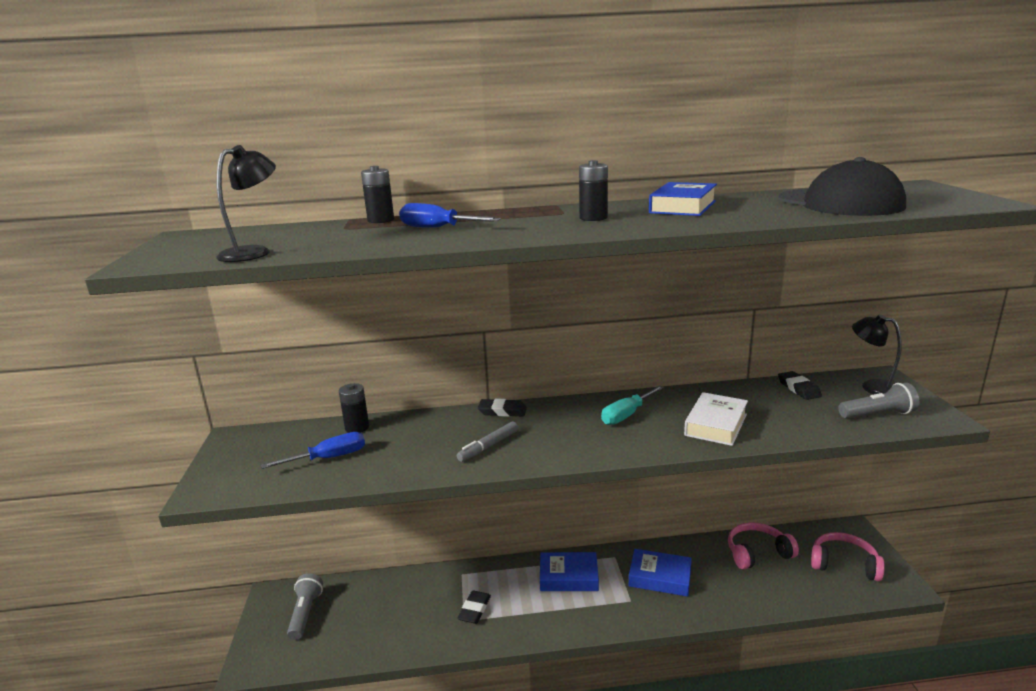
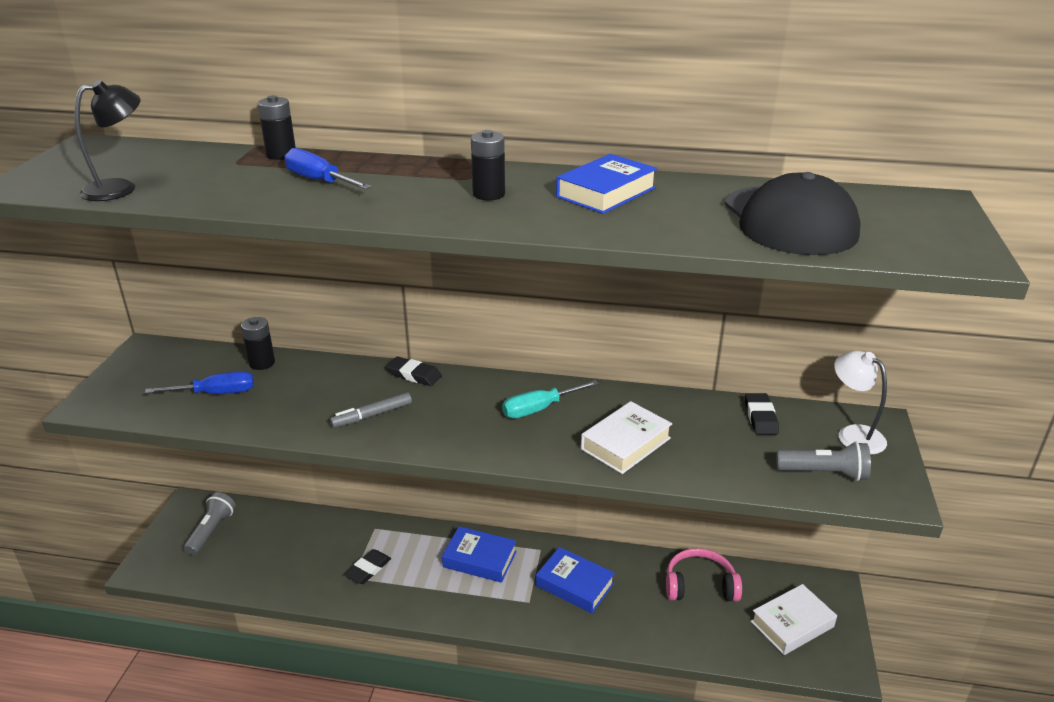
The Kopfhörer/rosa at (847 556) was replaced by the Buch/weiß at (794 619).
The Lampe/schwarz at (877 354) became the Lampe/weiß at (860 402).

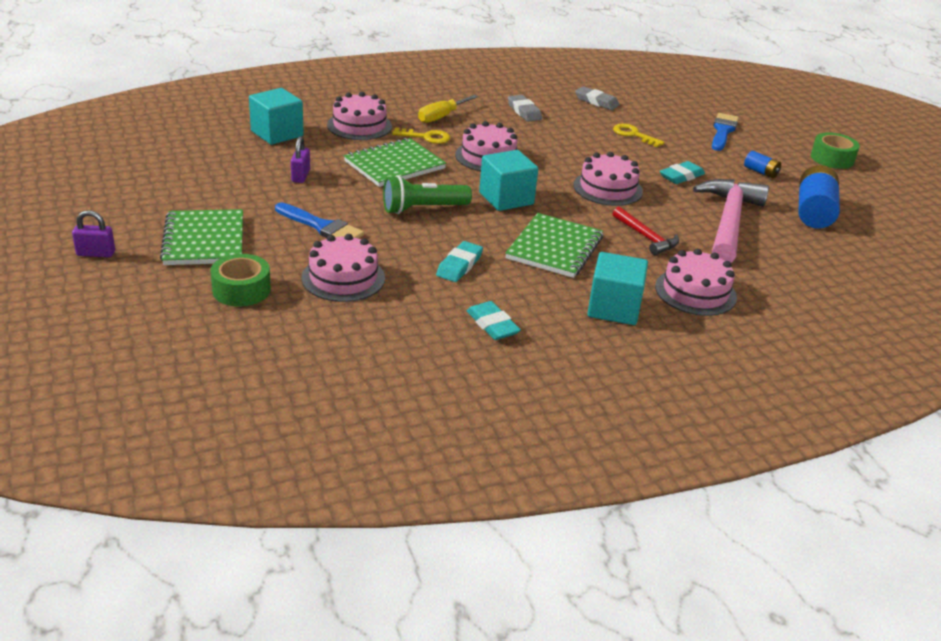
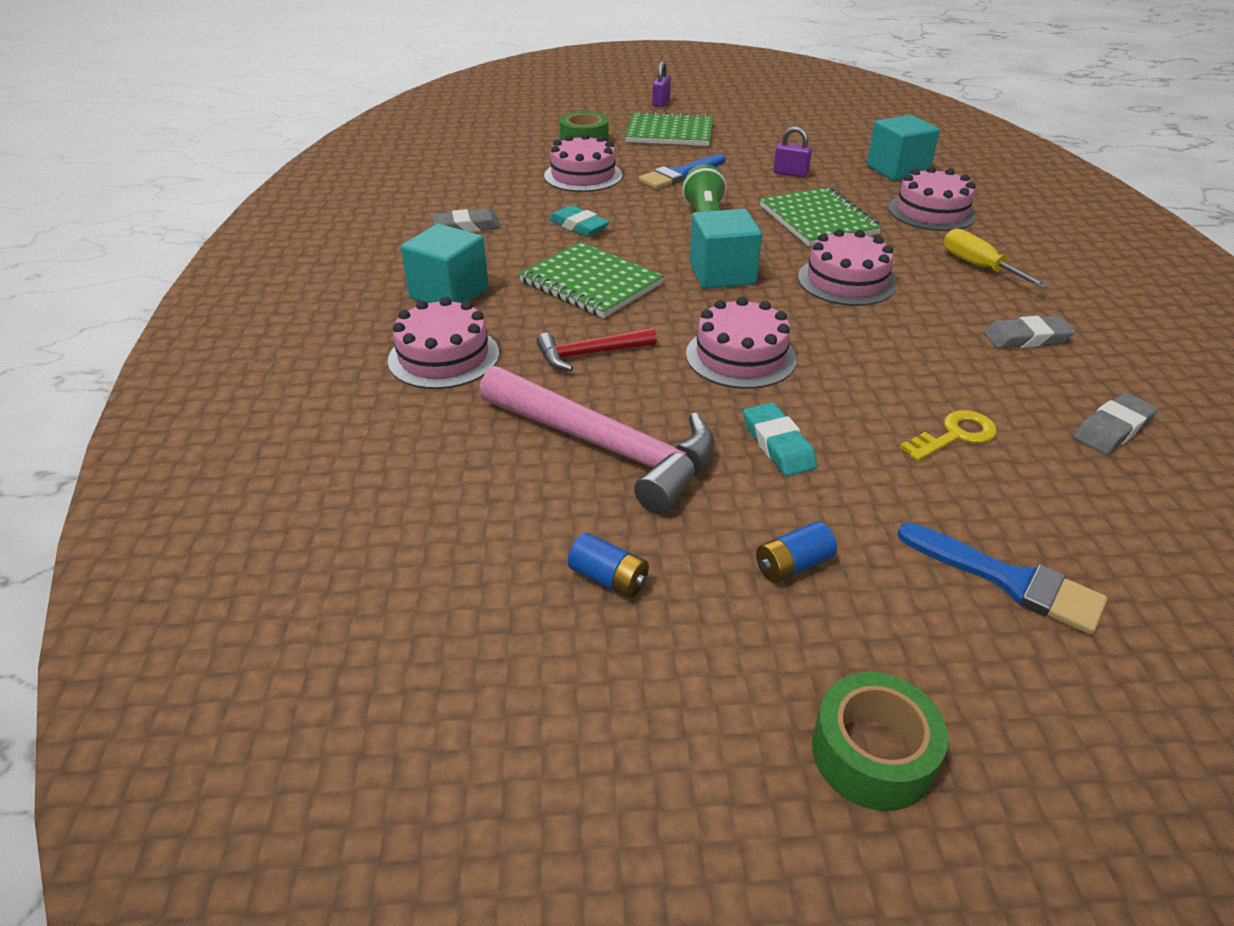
The Schlüssel/gelb at (421 135) disappeared.
The Radiergummi/türkis at (494 320) became the Radiergummi/grau at (467 220).
The Batterie/blau at (819 197) changed to 0.50 times the size.

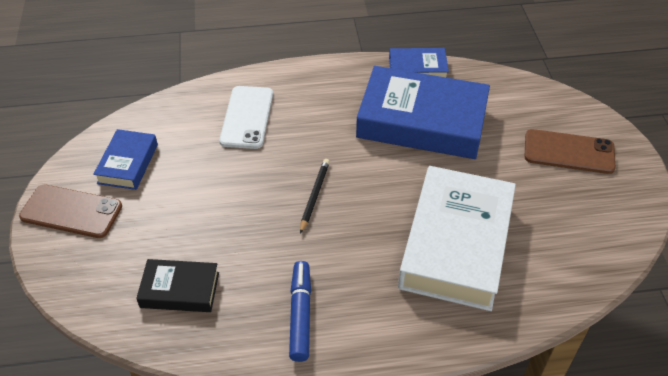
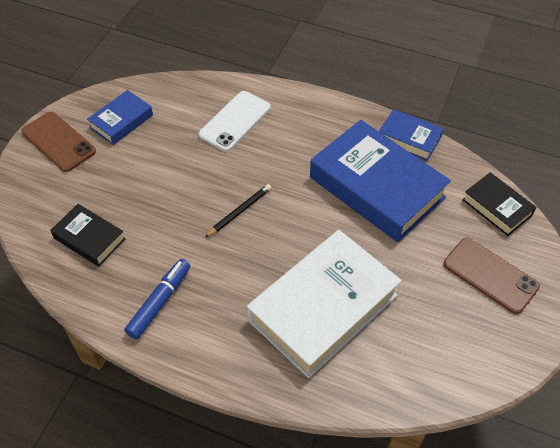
The Buch/schwarz at (499 204) appeared.

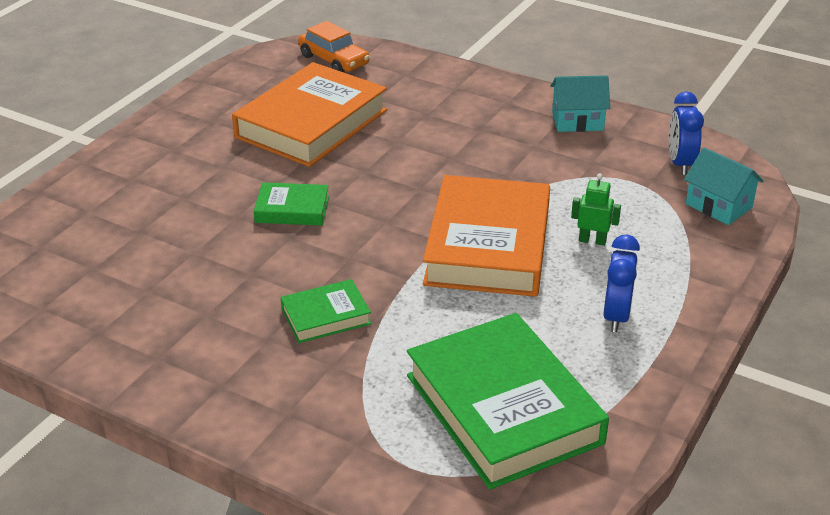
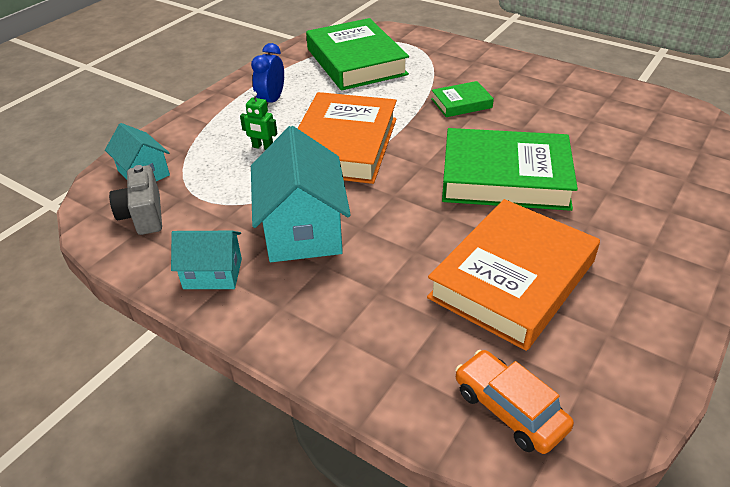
The Buch/grün at (291 204) changed to 2.09 times the size.
The Wecker/blau at (686 133) was replaced by the Kamera/grau at (135 200).
The Haus/türkis at (301 194) appeared.

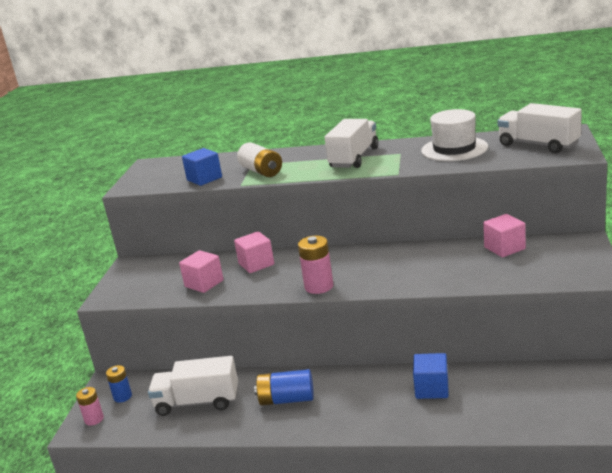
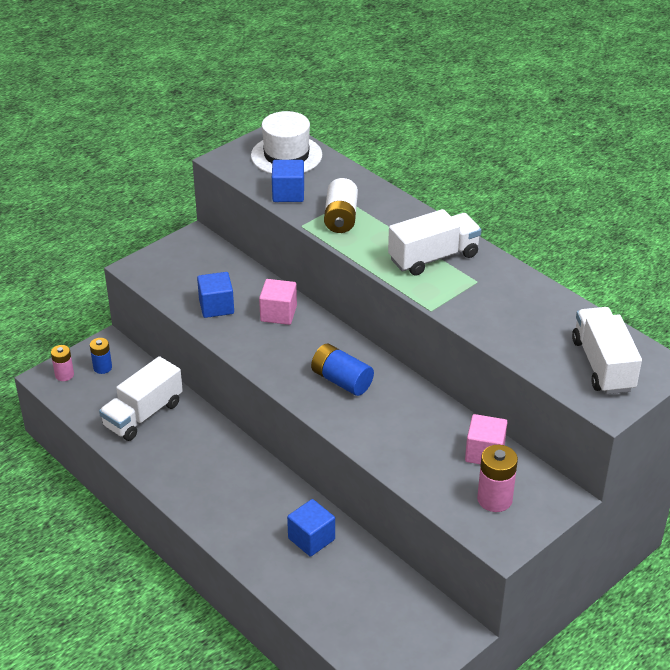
The Lastwagen/weiß at (193 386) turned 90 degrees counterclockwise.
The Kubus/rosa at (201 271) became the Kubus/blau at (215 295).
The Batterie/blau moved from (284 387) to (342 369).
The Batterie/rosa moved from (315 265) to (497 478).
The Hut/weiß moved from (454 135) to (286 142).

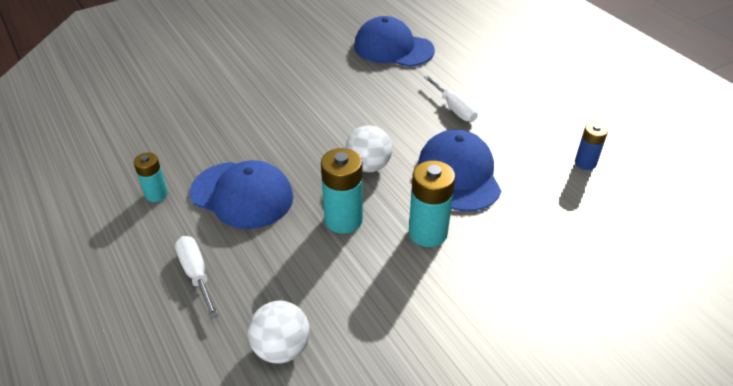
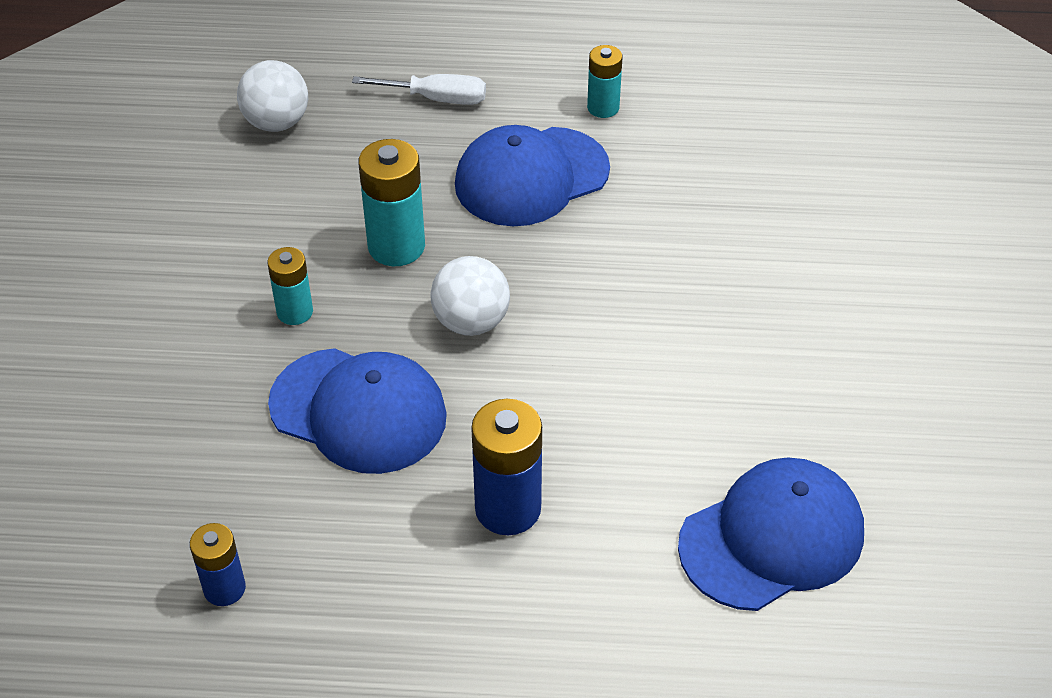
The Batterie/türkis at (432 204) changed to 0.61 times the size.
The Schraubenzieher/weiß at (451 98) was replaced by the Batterie/blau at (506 467).

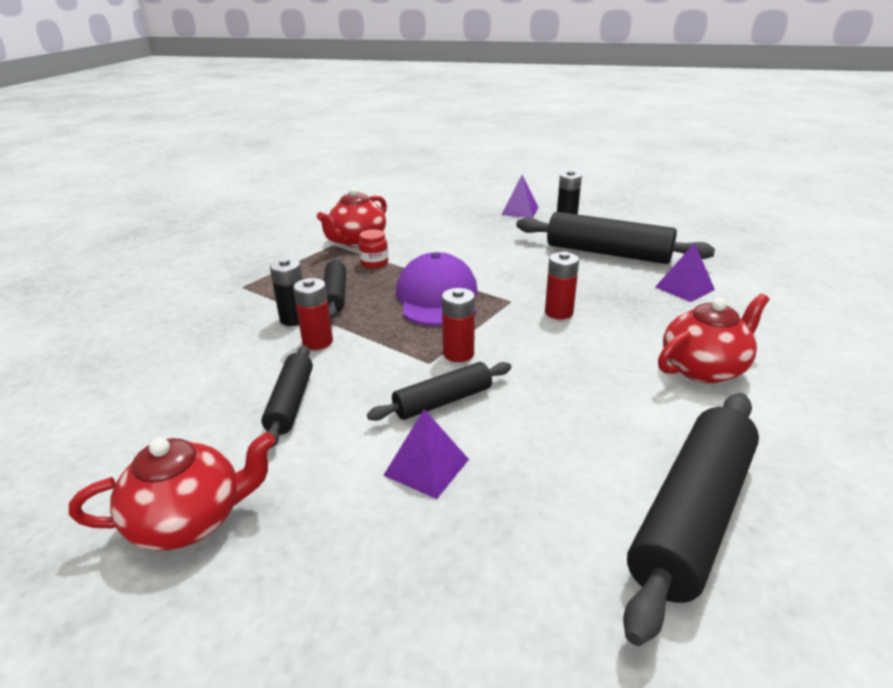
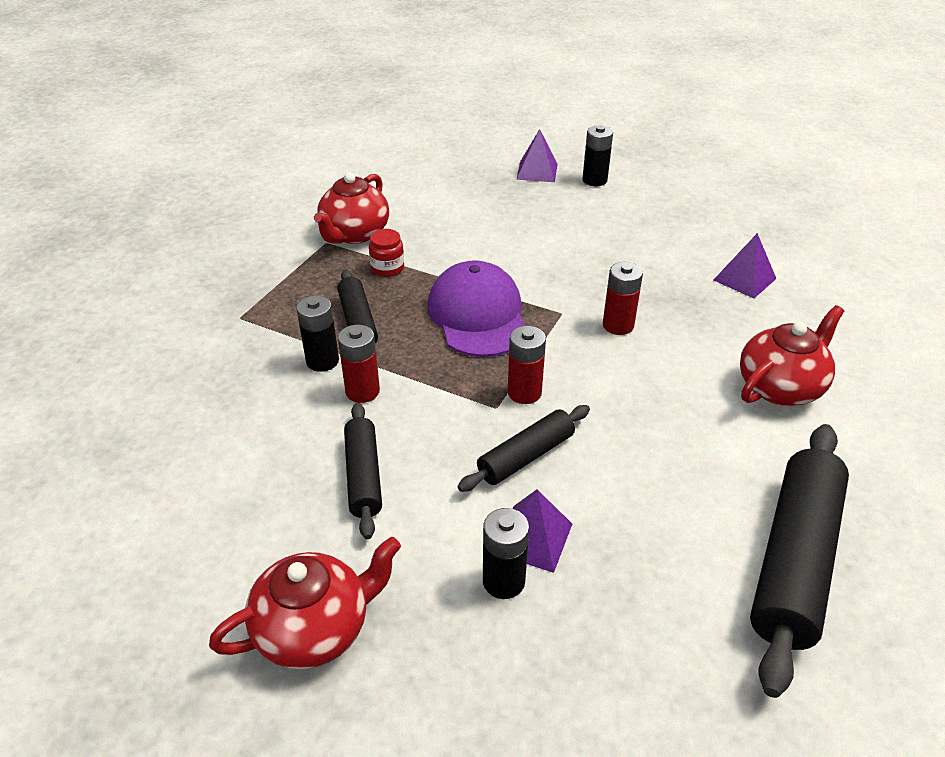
The Nudelholz/schwarz at (615 238) disappeared.
The Batterie/schwarz at (506 553) appeared.

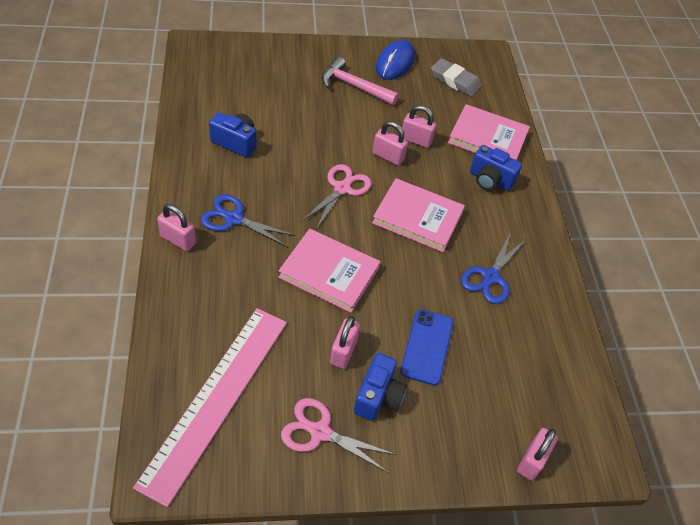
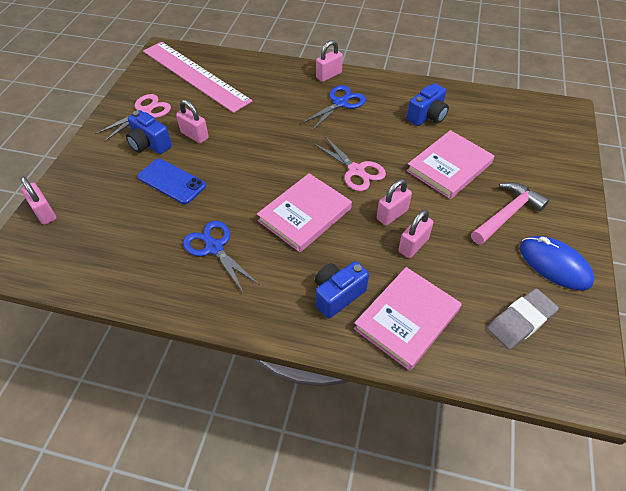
The Buch/rosa moved from (329 271) to (450 164).

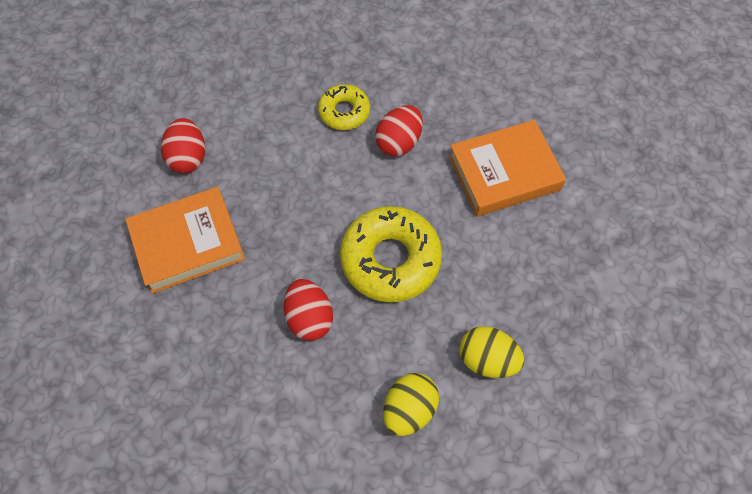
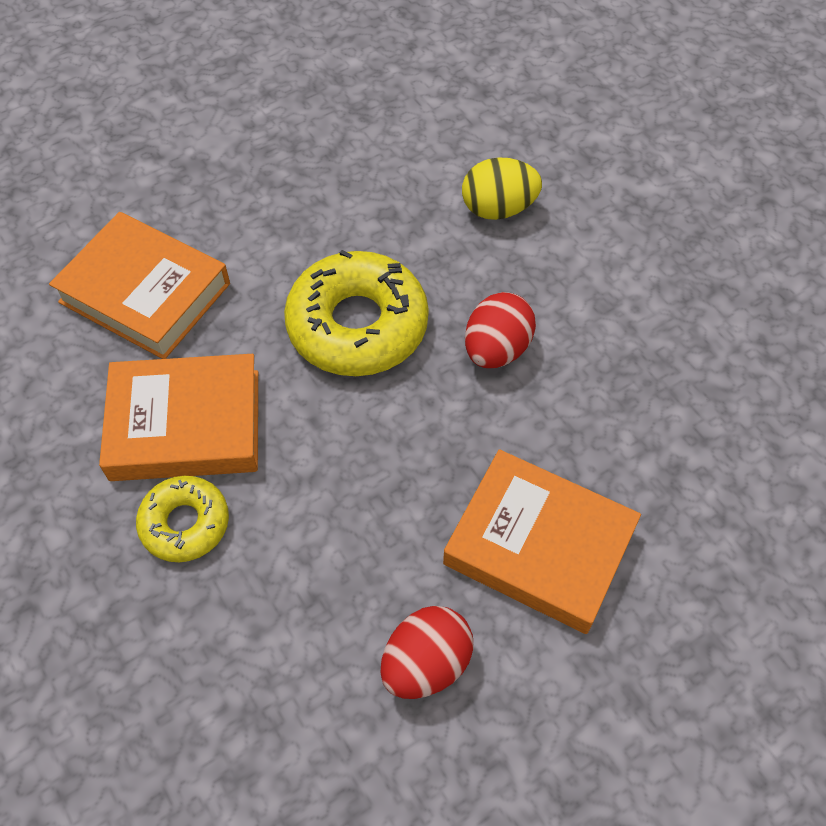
The Ei/rot at (399 130) was replaced by the Buch/orange at (178 417).
The Ei/gelb at (491 352) disappeared.

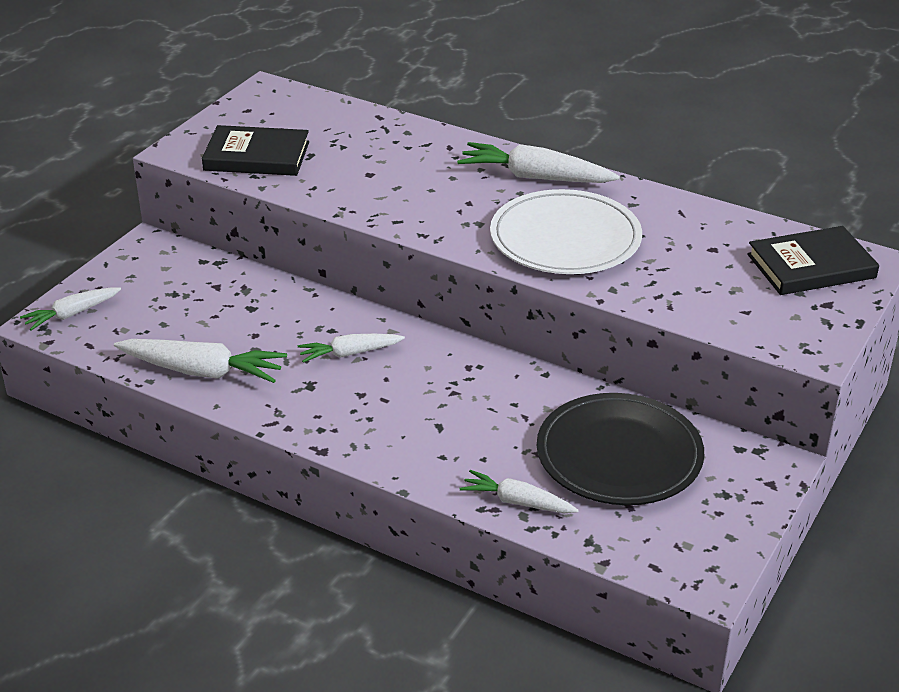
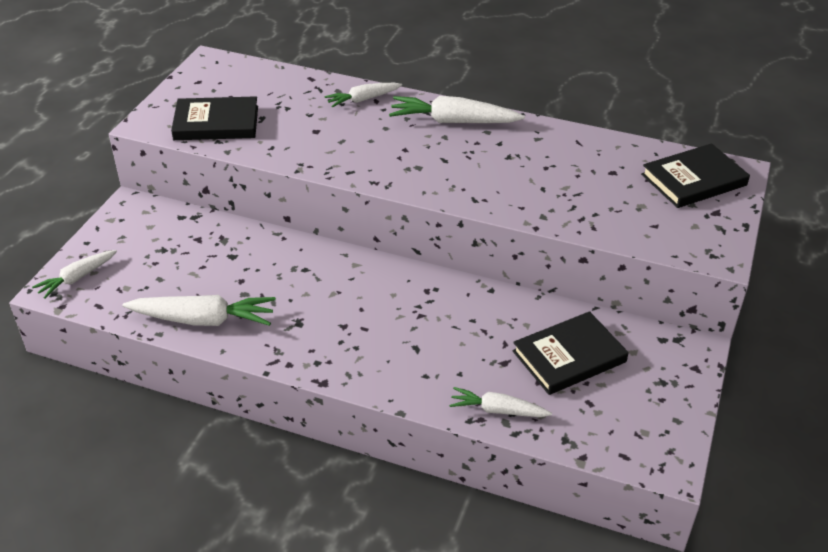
The Karotte/weiß moved from (351 348) to (363 95).
The Teller/weiß at (566 231) disappeared.
The Teller/schwarz at (620 449) was replaced by the Buch/schwarz at (571 353).

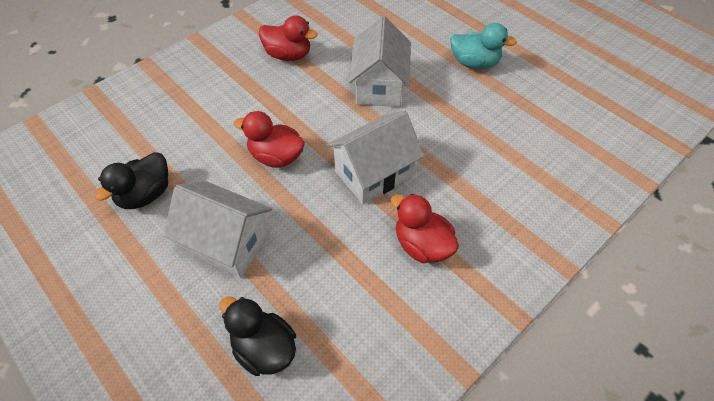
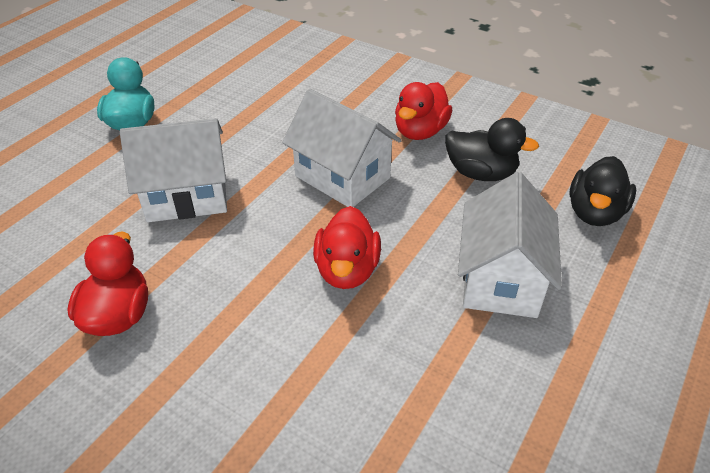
The Ente/schwarz moved from (131 180) to (492 149).

